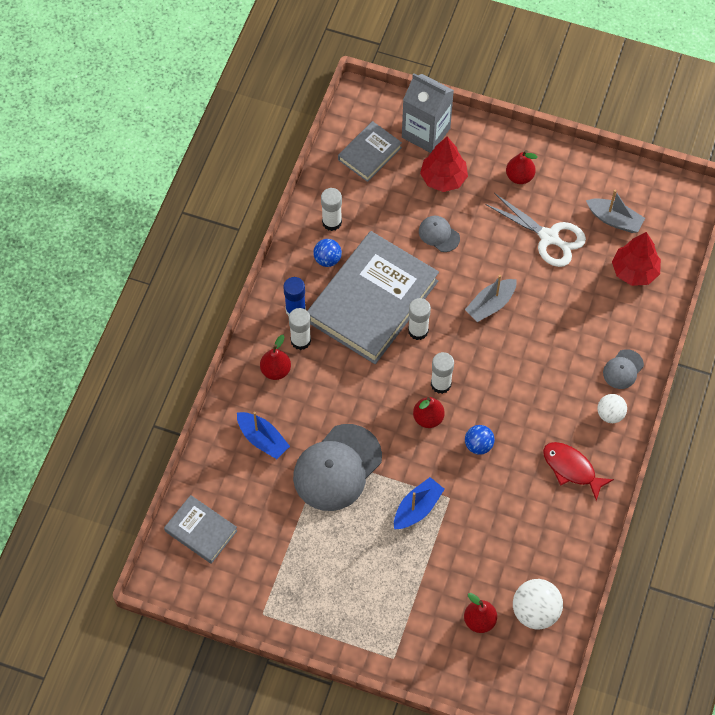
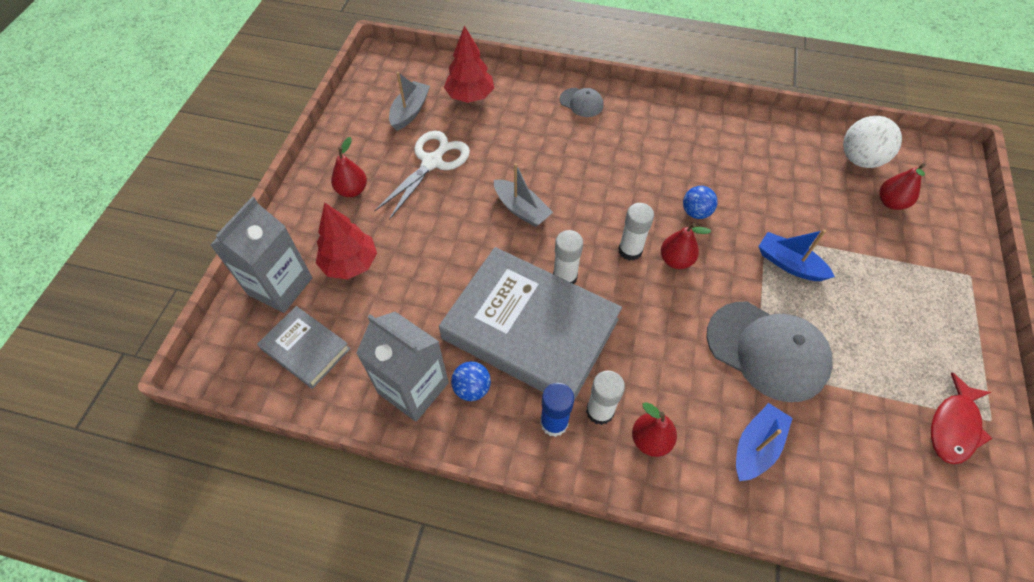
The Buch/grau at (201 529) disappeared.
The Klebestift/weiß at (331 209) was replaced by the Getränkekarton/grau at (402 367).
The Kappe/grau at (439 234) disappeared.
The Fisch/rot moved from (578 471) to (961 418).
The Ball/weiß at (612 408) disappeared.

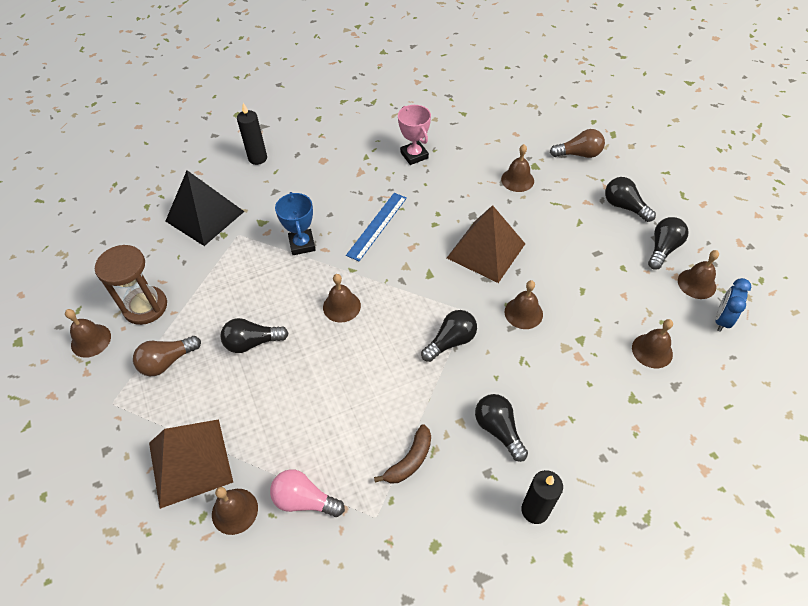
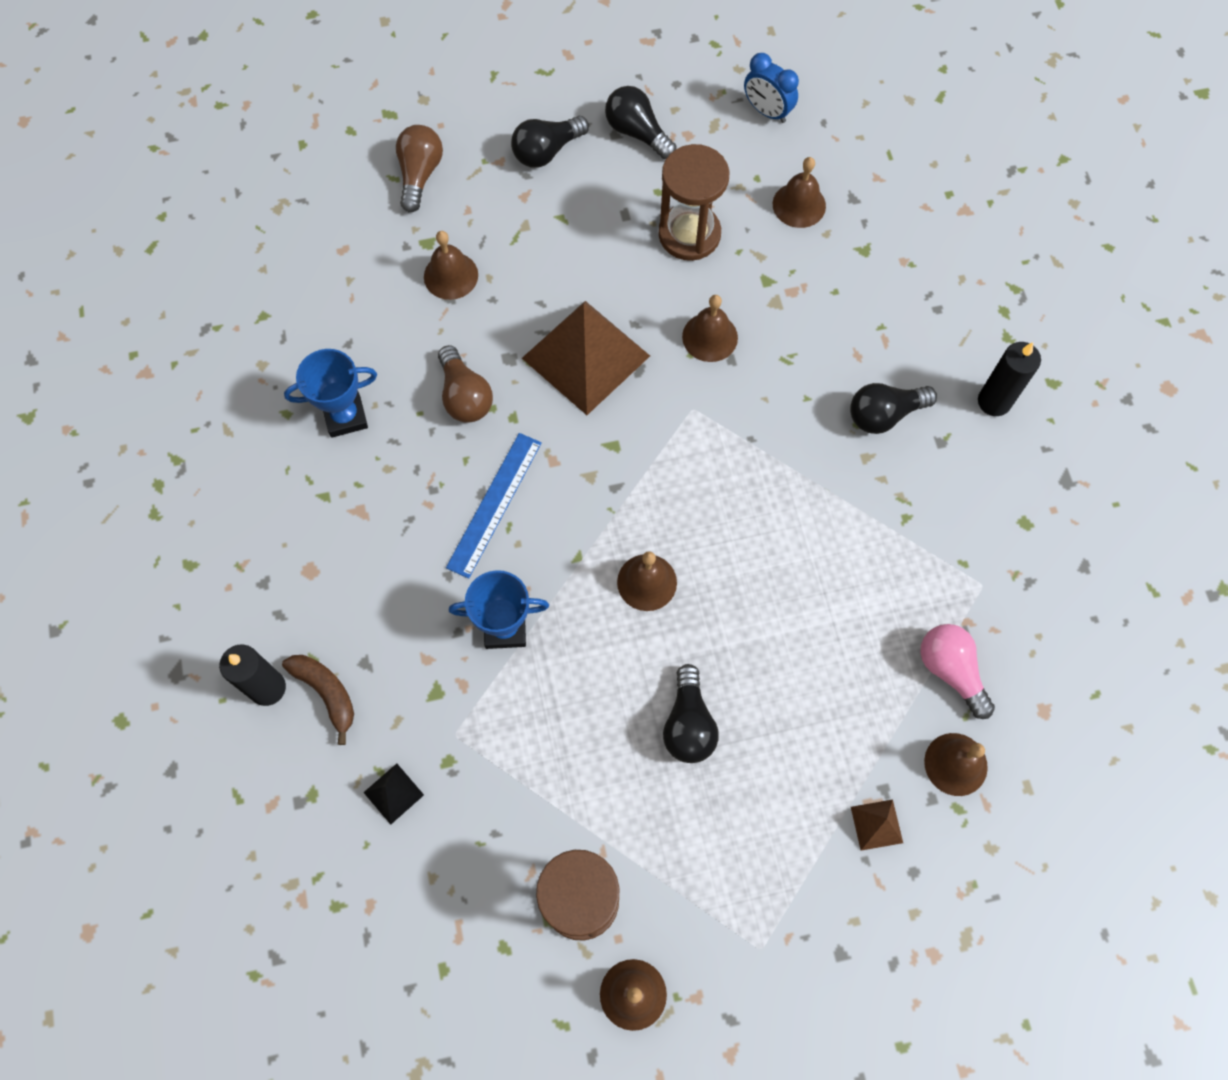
The Glühbirne/braun moved from (167 356) to (465 384).
The Pyramide/braun at (191 464) changed to 0.42 times the size.
The Pyramide/schwarz at (204 208) changed to 0.42 times the size.
The Glühbirne/rosa at (307 493) turned 120 degrees clockwise.
The Lineal/blau at (376 227) turned 75 degrees clockwise.
The Banane/braun moved from (402 454) to (318 700).
The Pokal/rosa at (414 135) became the Pokal/blau at (330 393).
The Glühbirne/schwarz at (449 336) disappeared.
The Glocke/braun at (698 274) disappeared.
The Sanduhr/braun at (694 202) appeared.

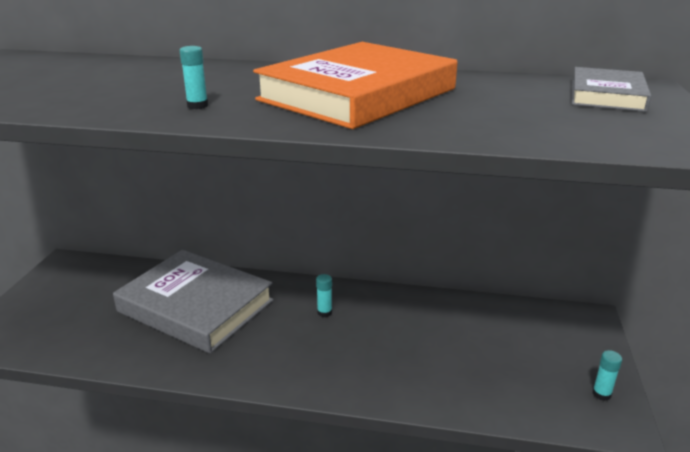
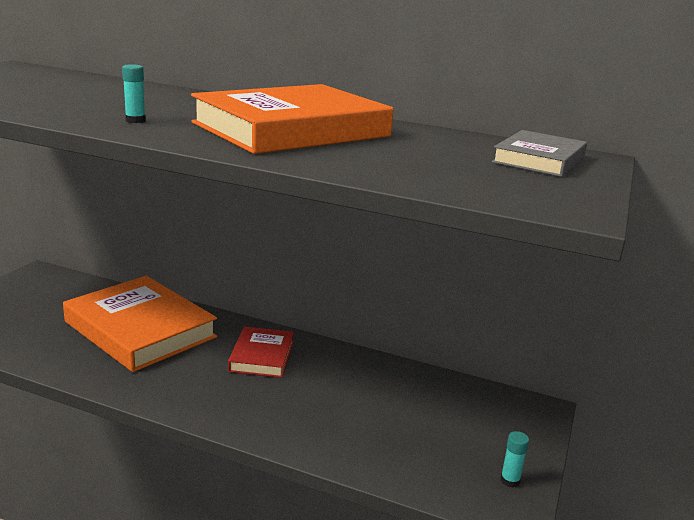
The Buch/grau at (193 302) became the Buch/orange at (140 324).
The Klebestift/türkis at (324 295) was replaced by the Buch/rot at (261 352).

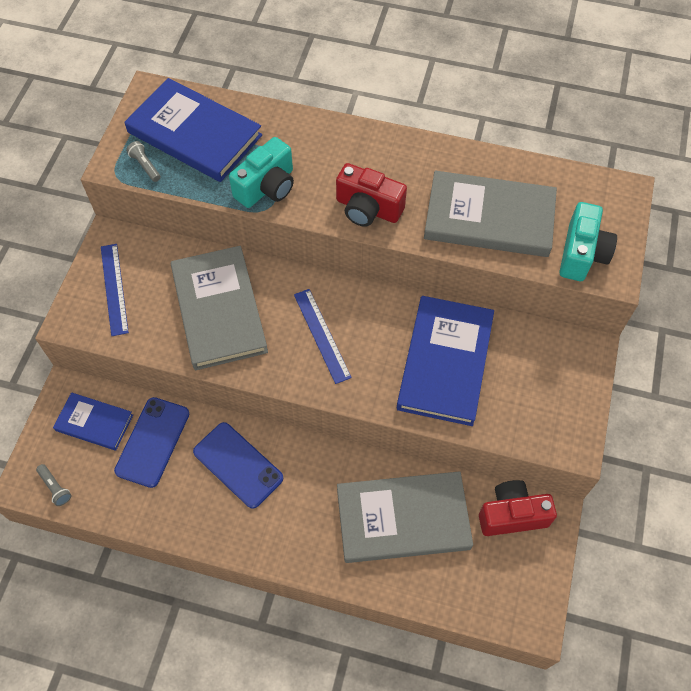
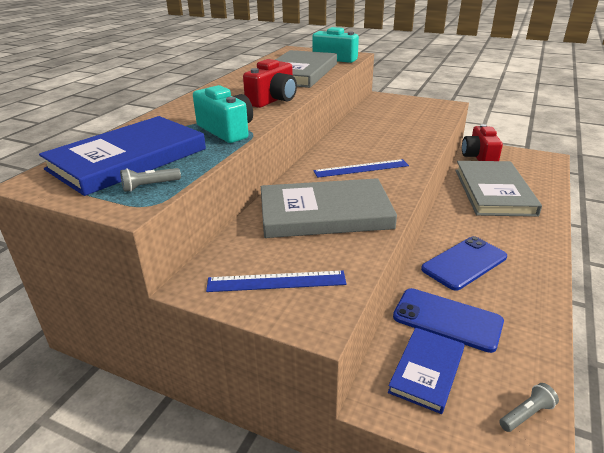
The Buch/blau at (445 361) disappeared.

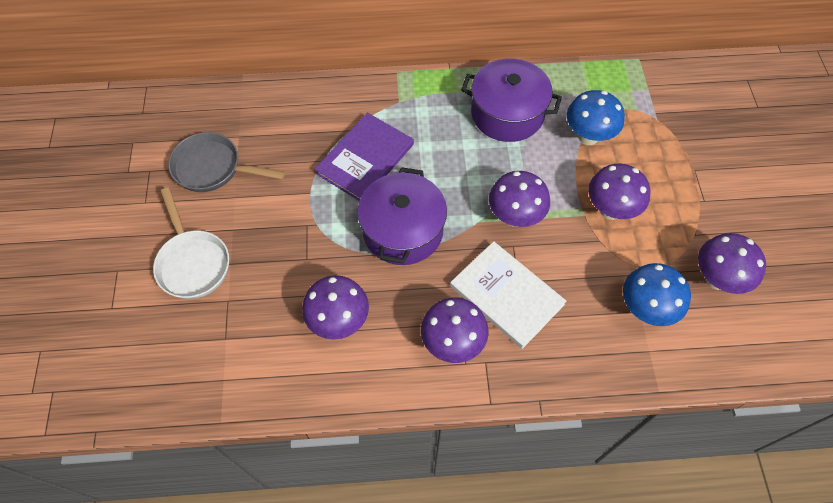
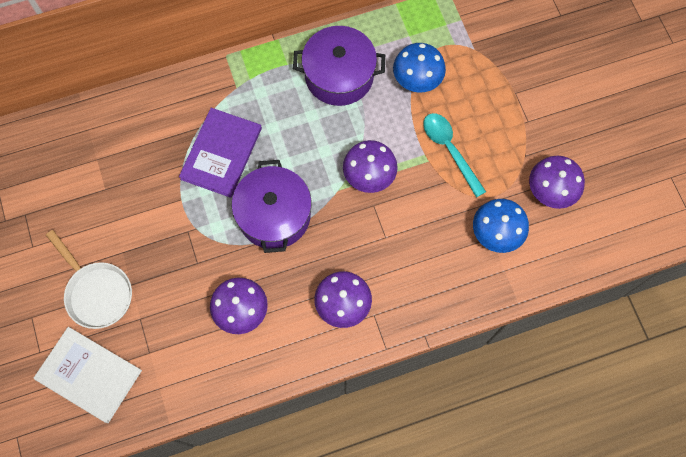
The Pfanne/grau at (226 162) disappeared.
The Buch/weiß moved from (508 295) to (88 375).
The Pilz/lila at (619 192) was replaced by the Löffel/türkis at (454 155).

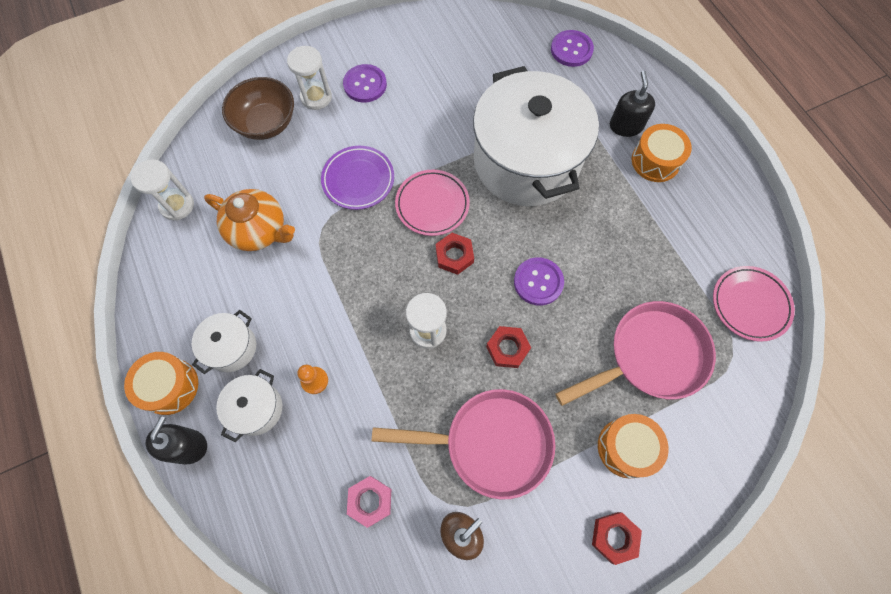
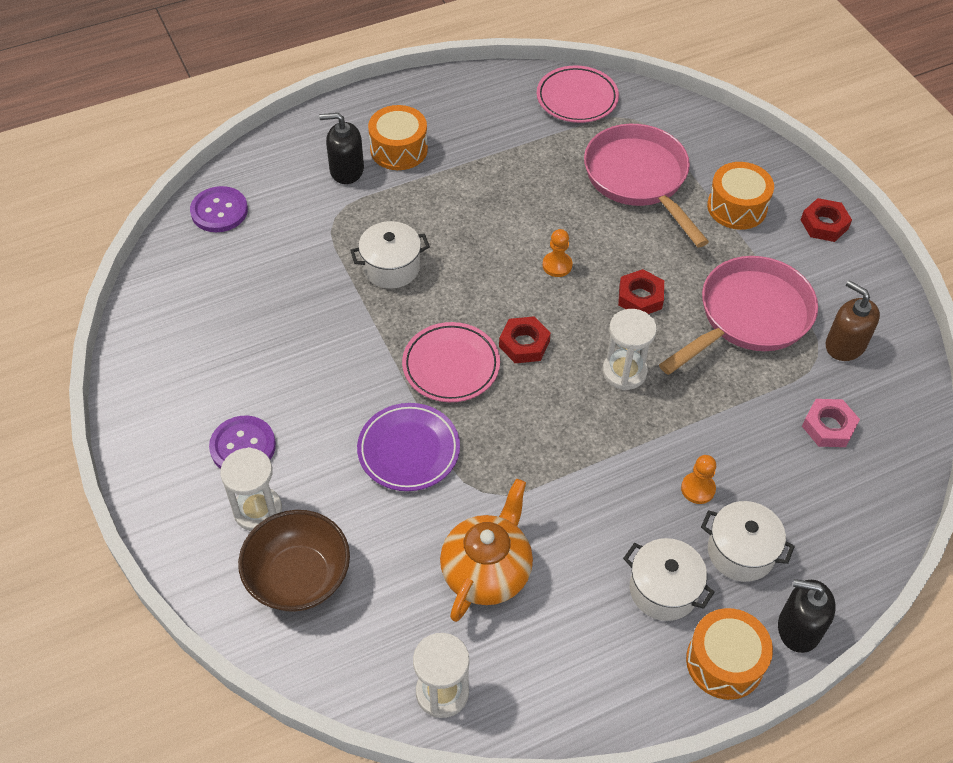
The Pfanne/rosa at (463 444) turned 45 degrees clockwise.
The Kochtopf/weiß at (536 136) changed to 0.42 times the size.
The Knopf/lila at (539 281) was replaced by the Bauer/orange at (557 253).

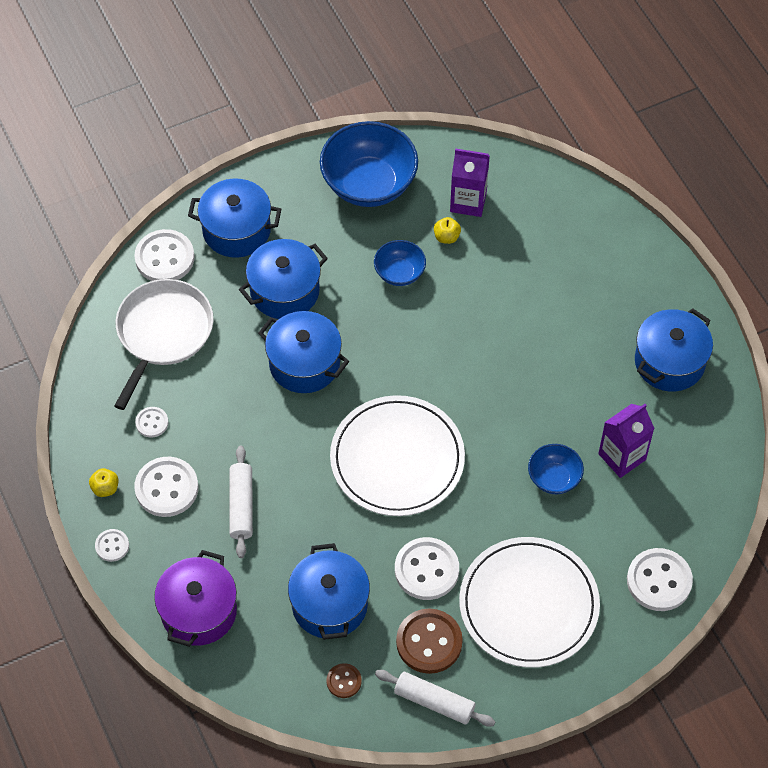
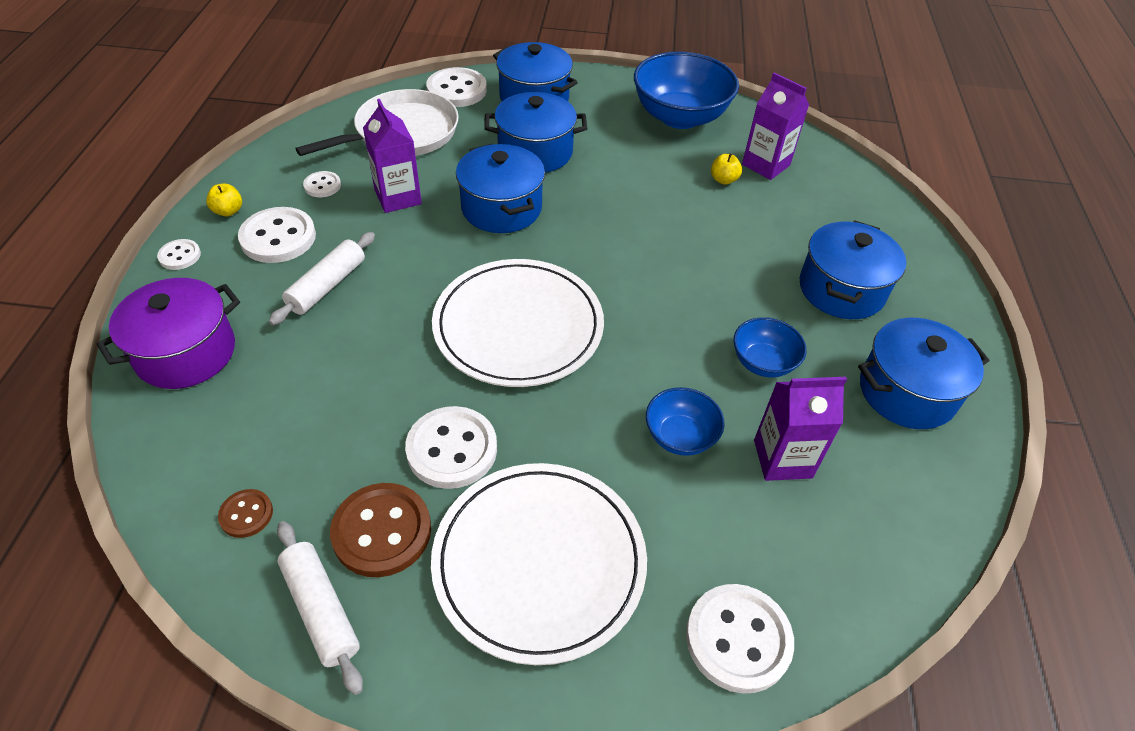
The Kochtopf/blau moved from (329 591) to (853 269).
The Schüssel/blau moved from (400 263) to (770 347).
The Getränkekarton/lila at (392 156) appeared.

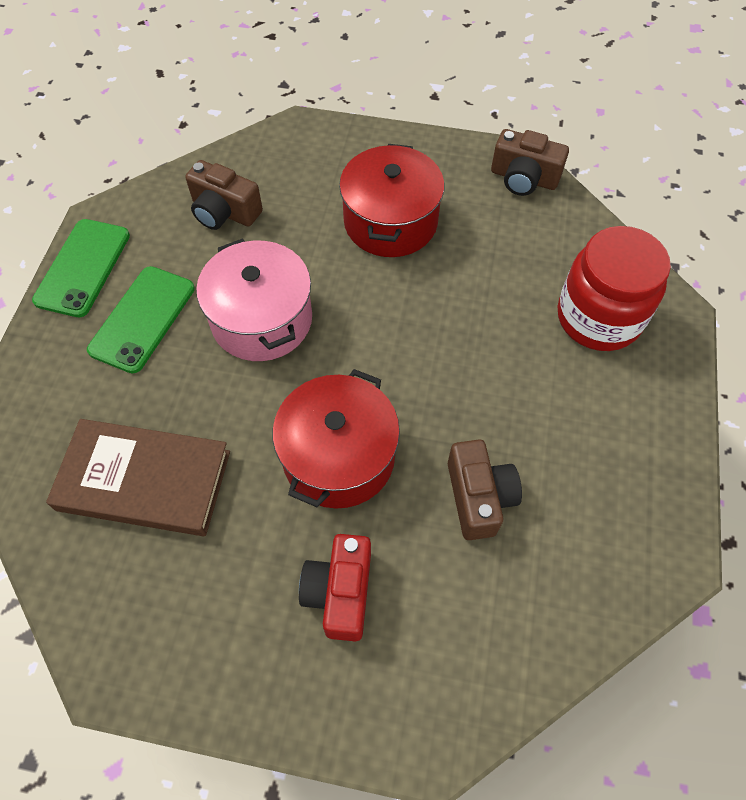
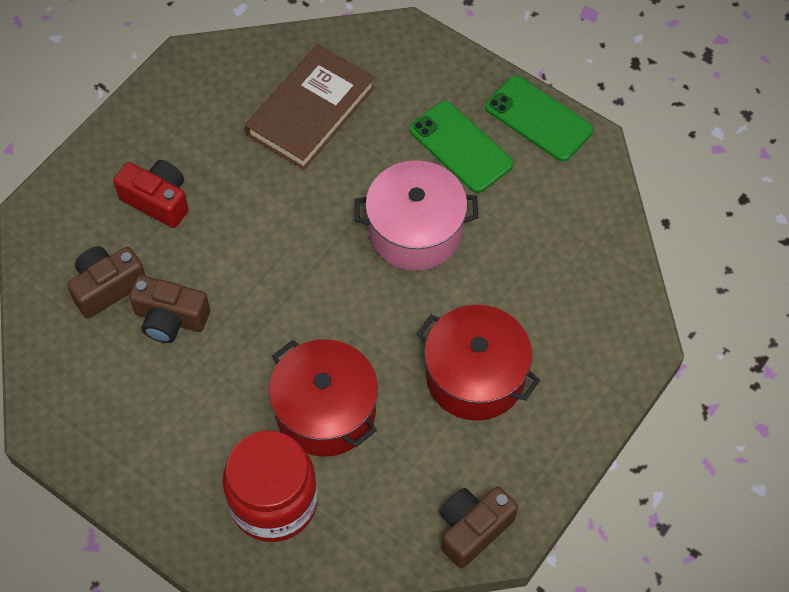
The Kamera/braun moved from (224 195) to (106 282).
The Kochtopf/rot moved from (336 438) to (323 398).

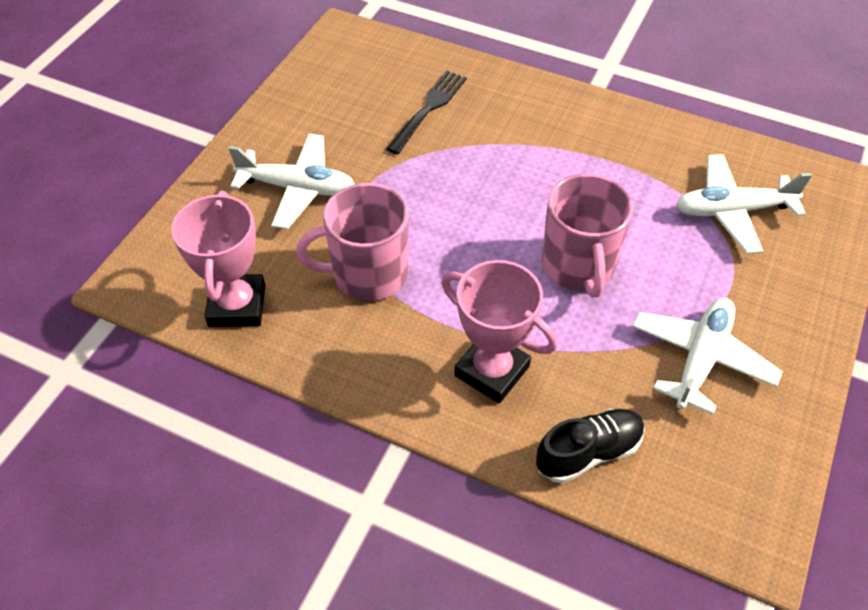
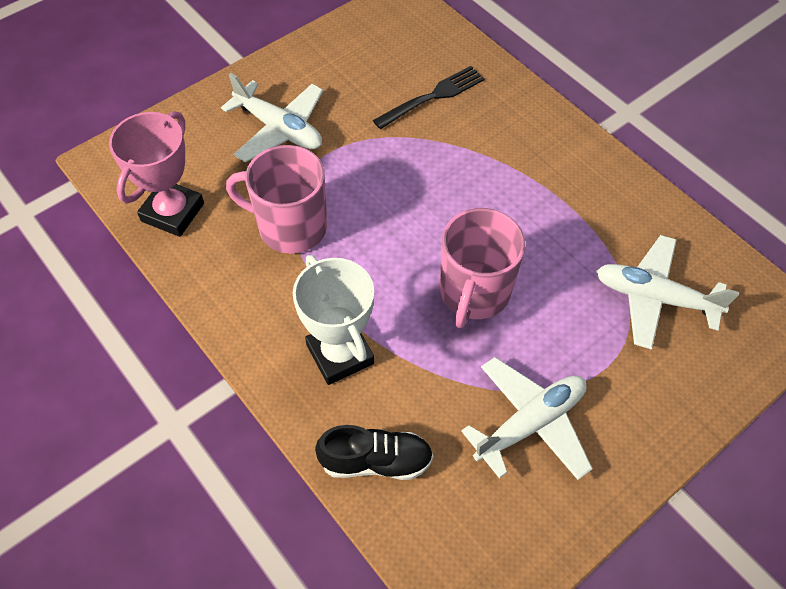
The Pokal/rosa at (499 331) became the Pokal/weiß at (333 320).

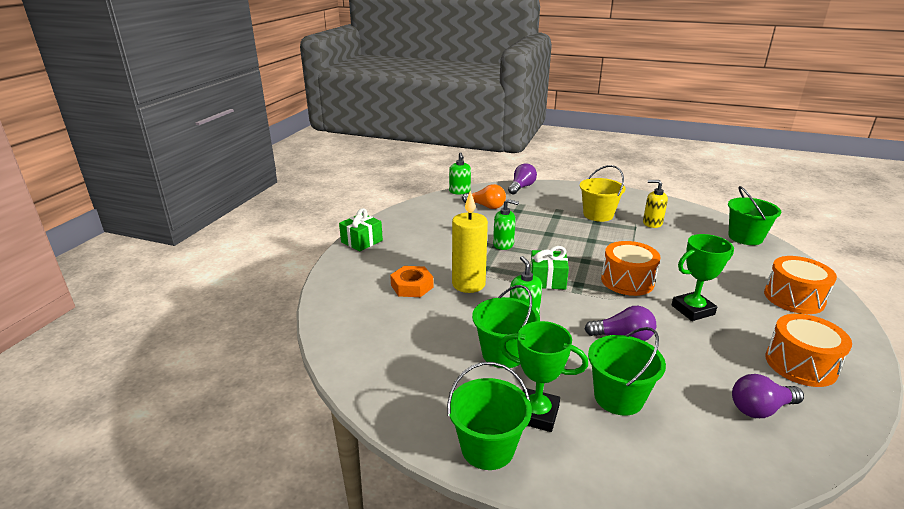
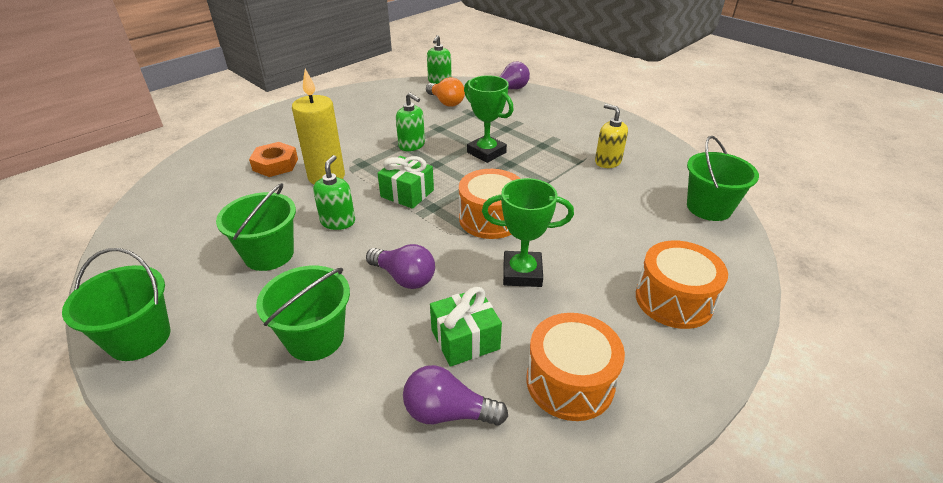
The Geschenk/grün moved from (361 229) to (466 327).
The Pokal/grün moved from (544 376) to (489 119).
The Eimer/gelb at (602 193) disappeared.

